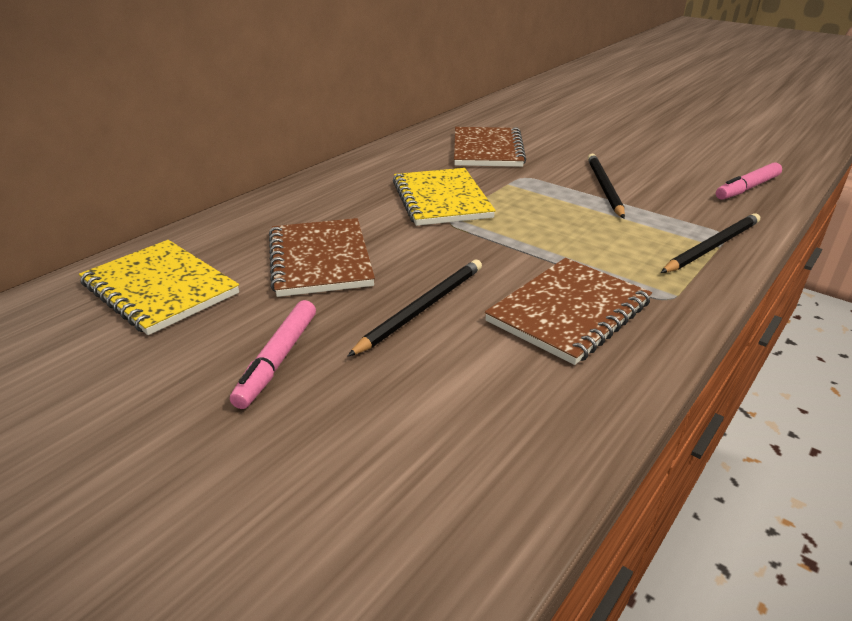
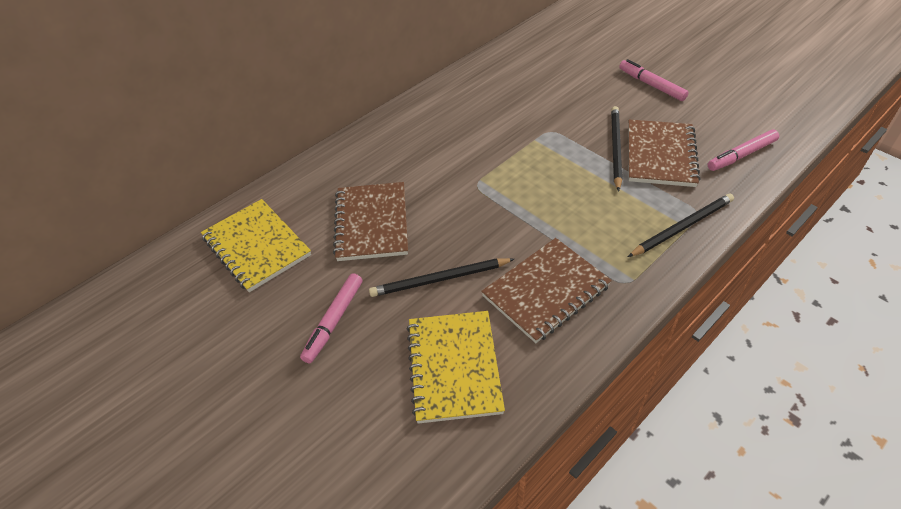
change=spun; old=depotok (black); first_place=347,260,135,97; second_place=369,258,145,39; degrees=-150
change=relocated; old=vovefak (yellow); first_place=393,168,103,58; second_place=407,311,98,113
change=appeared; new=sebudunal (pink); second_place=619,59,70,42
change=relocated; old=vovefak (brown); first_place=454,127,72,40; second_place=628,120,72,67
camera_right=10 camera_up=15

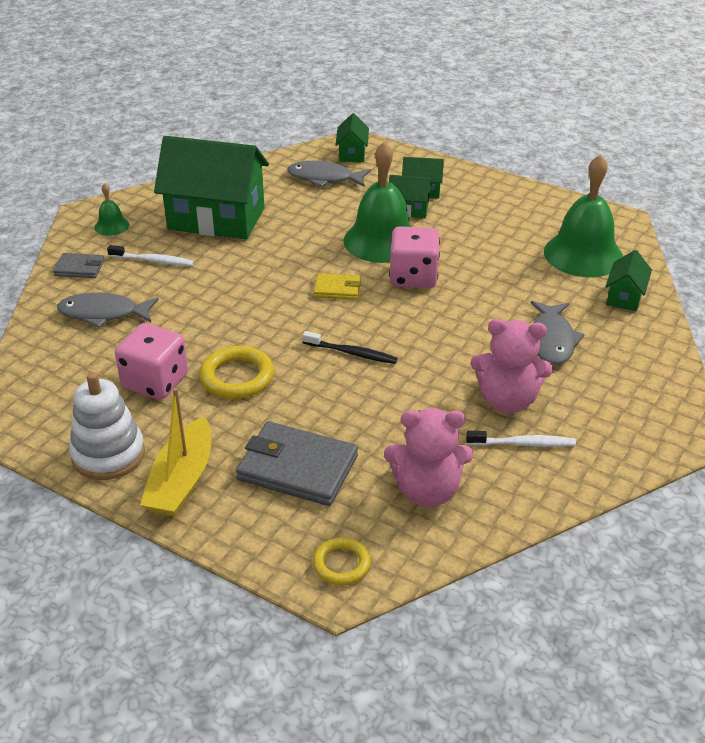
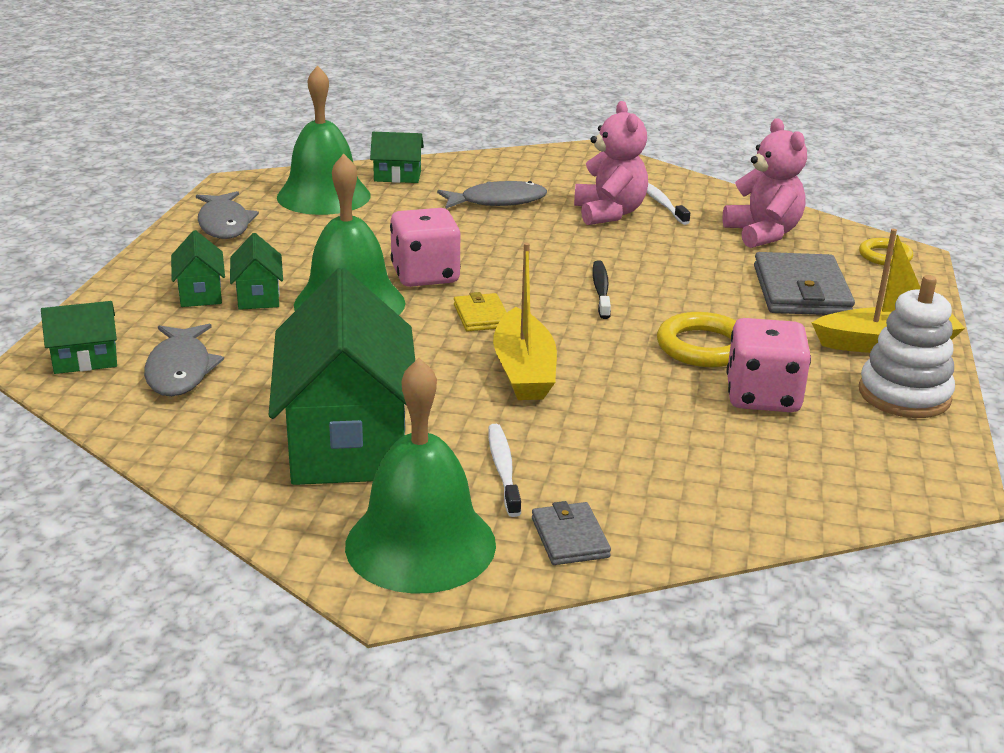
change=relocated; old=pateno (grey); first_place=57,292,102,36; second_place=196,191,63,48
change=size; old=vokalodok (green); first_place=95,183,34,53; second_place=345,358,151,236; factor=2.2
change=appeared; new=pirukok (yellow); second_place=493,243,64,157
camera_right=-110 camera_up=-10

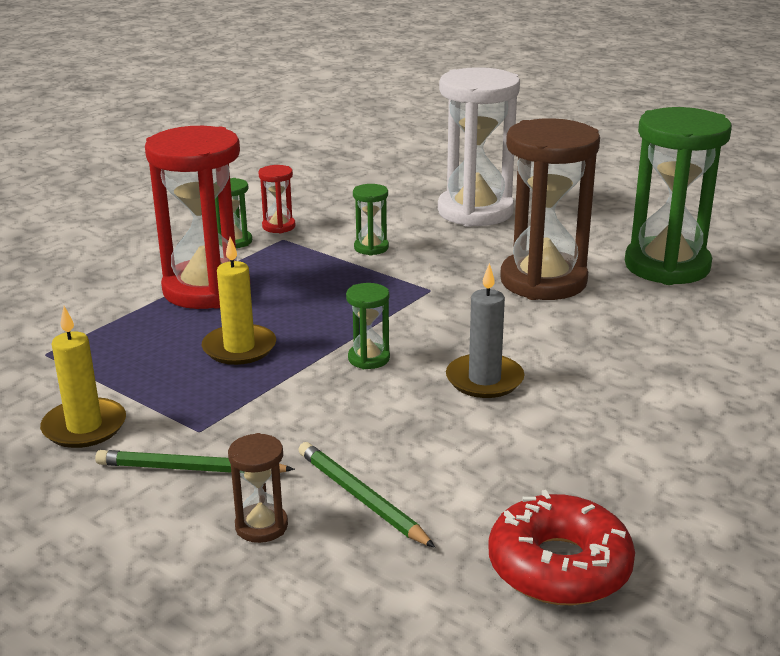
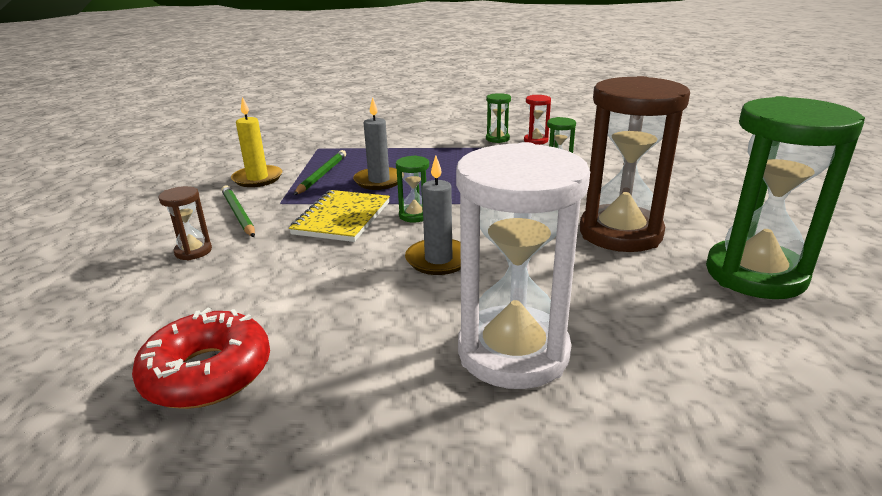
change=appeared; new=vovefak (yellow); second_place=289,190,101,52
change=relocated; old=depotok (green); first_place=299,442,136,106; second_place=294,150,52,45
change=colour; old=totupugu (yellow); new=totupugu (grey); first_place=202,237,74,128; second_place=353,97,50,93
change=relocated; old=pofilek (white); first_place=438,67,82,160; second_place=456,142,134,247
change=missing; old=pofilek (red); first_place=145,126,105,183
camera_right=55 camera_up=0

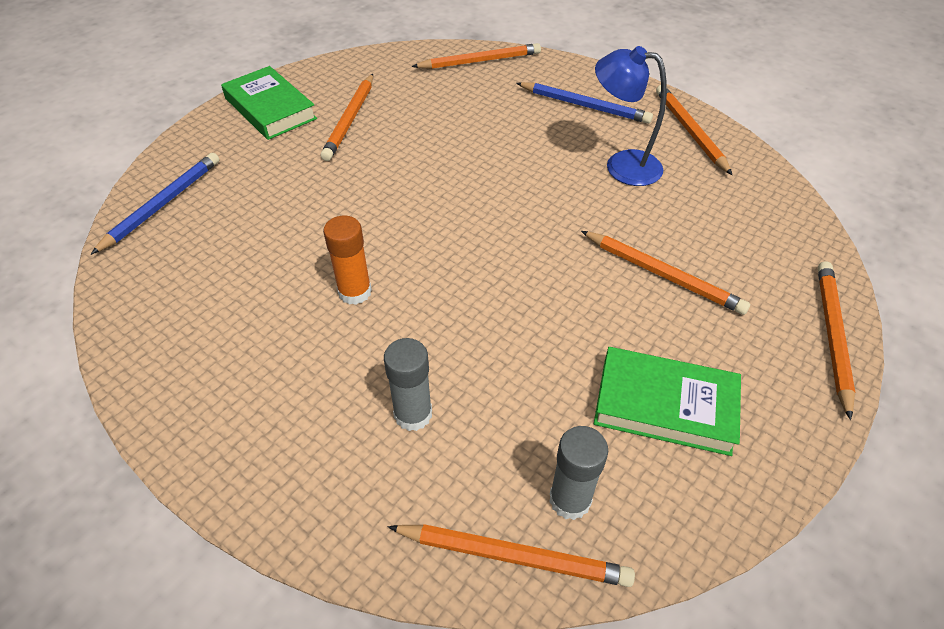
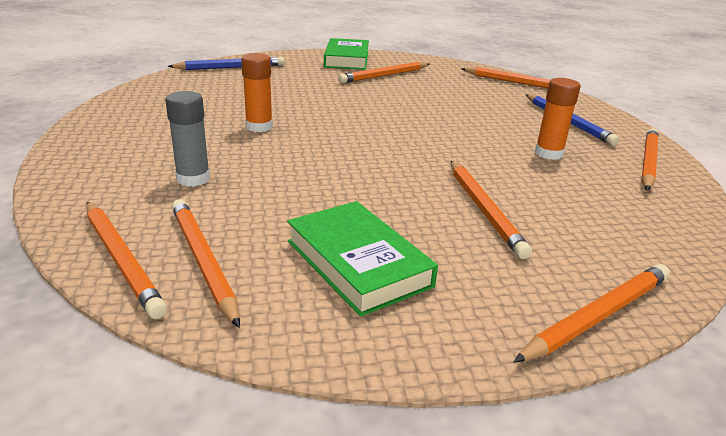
change=exchanged; old=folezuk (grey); new=depotok (orange); first_place=549,426,59,94; second_place=172,199,68,129
change=exchanged; old=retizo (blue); new=folezuk (orange); first_place=595,46,72,140; second_place=535,78,46,82
camera_right=40 camera_up=-20

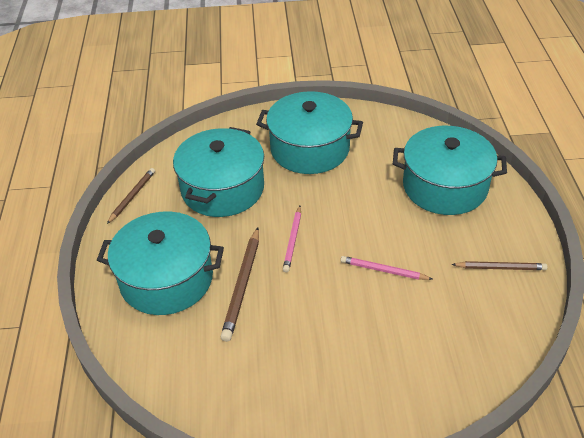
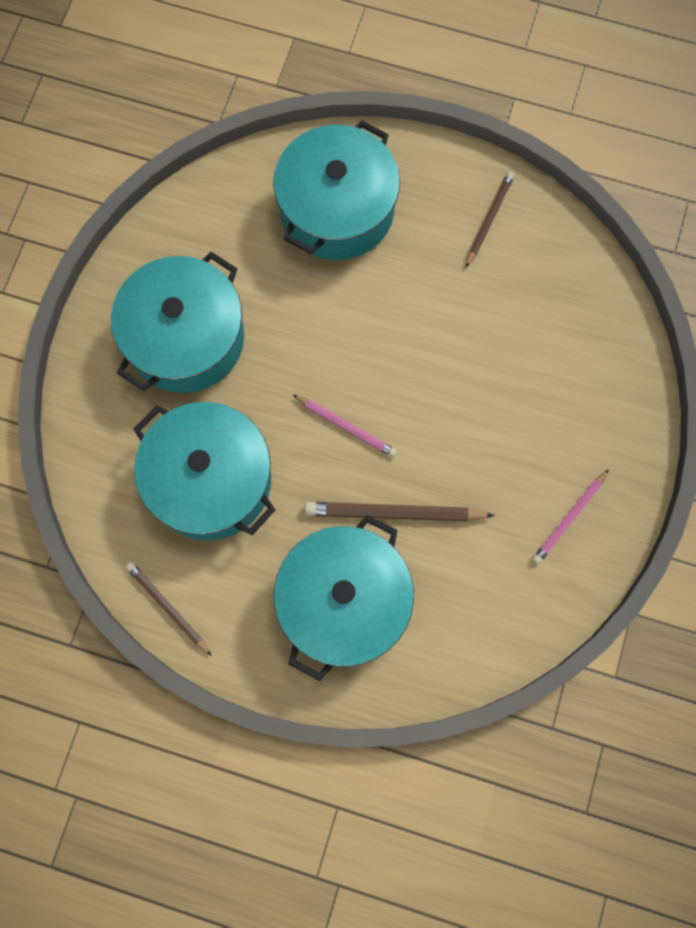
change=spun; old=depotok (brown); first_place=220,228,39,114; second_place=305,502,190,19; degrees=150
change=relocated; old=depotok (pink); first_place=341,256,91,24; second_place=532,469,77,95
camera_right=-70 camera_up=30

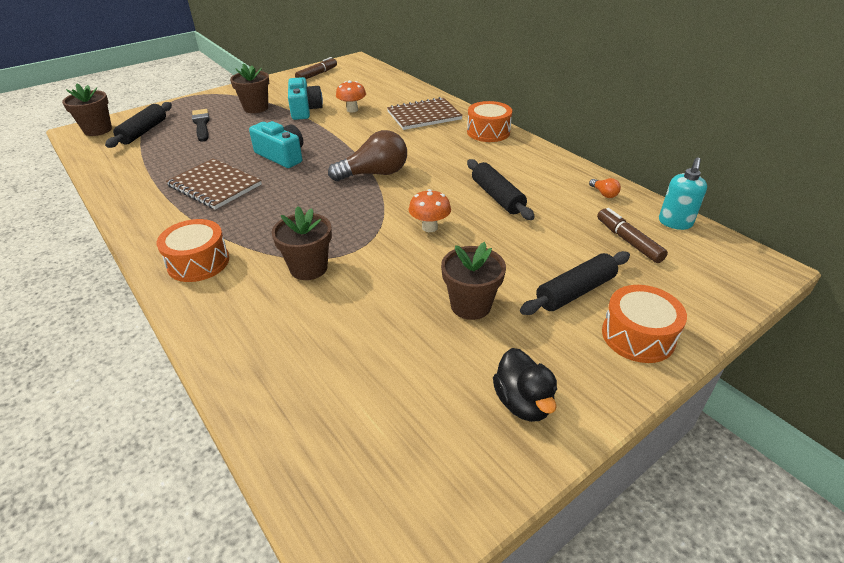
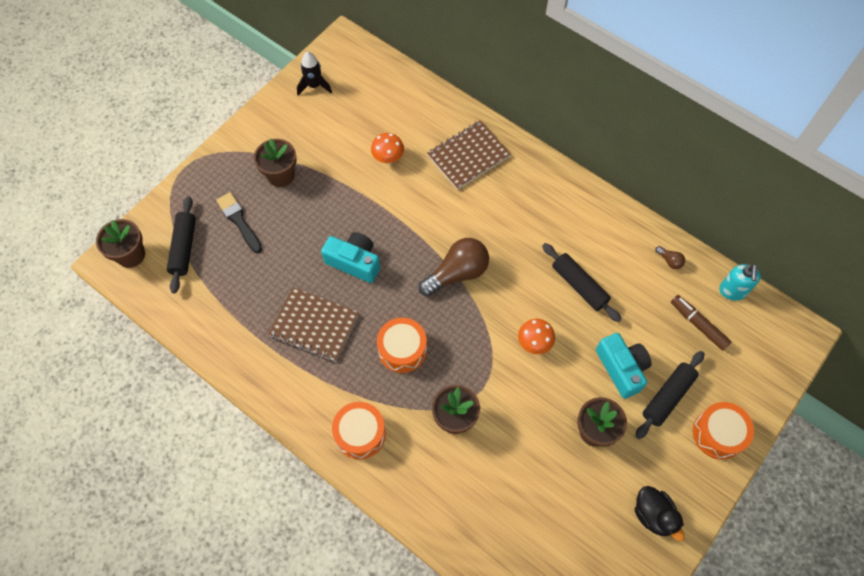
change=exchanged; old=sebudunal (brown); new=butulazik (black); first_place=295,57,42,22; second_place=297,52,35,43
change=relocated; old=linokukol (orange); first_place=467,101,45,41; second_place=377,318,50,55
change=relocated; old=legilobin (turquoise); first_place=288,77,35,43; second_place=596,333,56,66
change=colour; old=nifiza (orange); new=nifiza (brown); first_place=589,178,32,20; second_place=655,246,30,23
camera_right=-15 camera_up=25

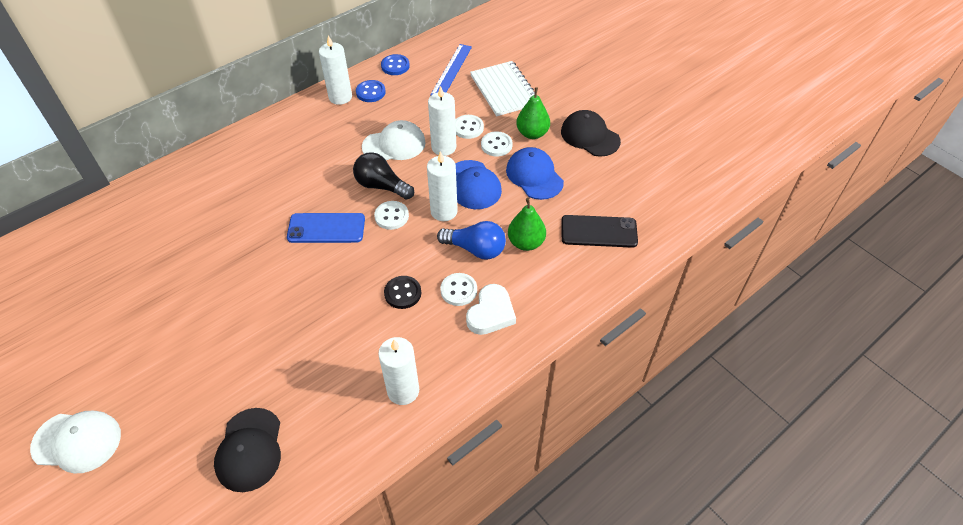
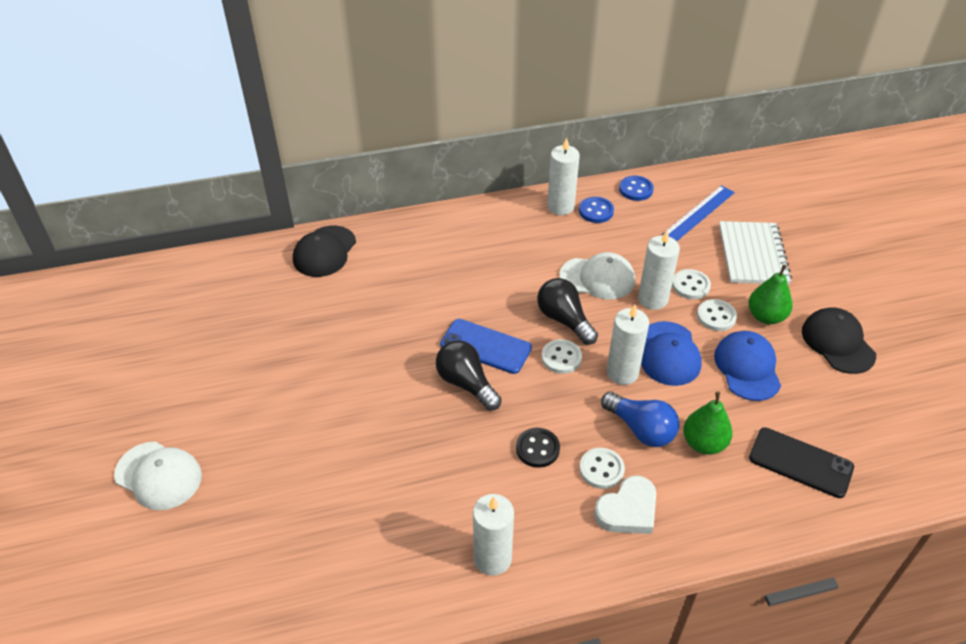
change=relocated; old=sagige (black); first_place=214,408,67,84; second_place=293,226,63,51
change=appeared; new=nifiza (black); second_place=436,340,66,71
camera_right=25 camera_up=-5

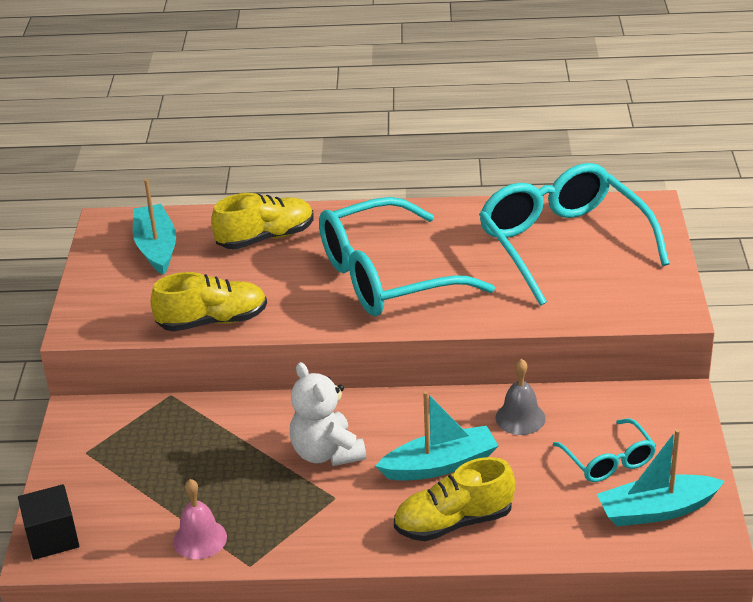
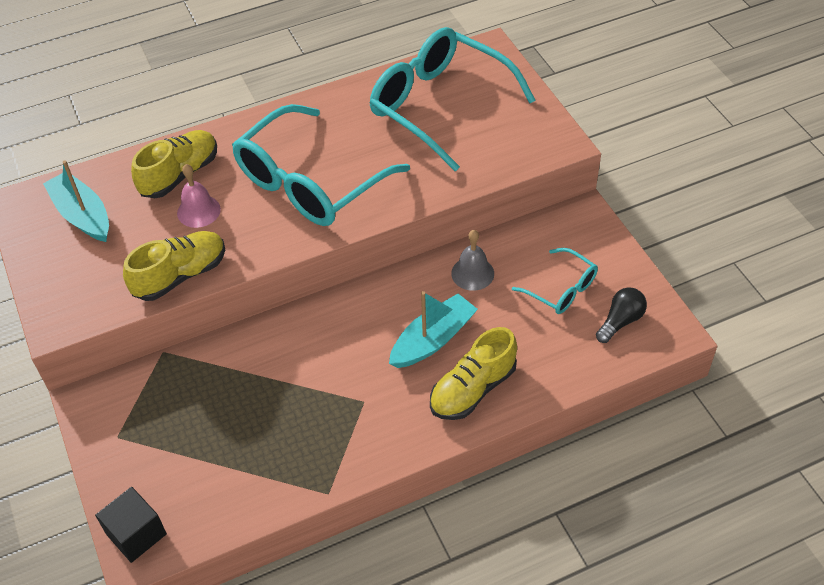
change=relocated; old=vokalodok (pink); first_place=173,479,54,80; second_place=177,164,44,64
change=exchanged; old=pirukok (turquoise); new=nifiza (black); first_place=597,429,128,97; second_place=596,287,51,56
change=missing; old=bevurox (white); first_place=290,362,76,104
camera_right=-25 camera_up=15

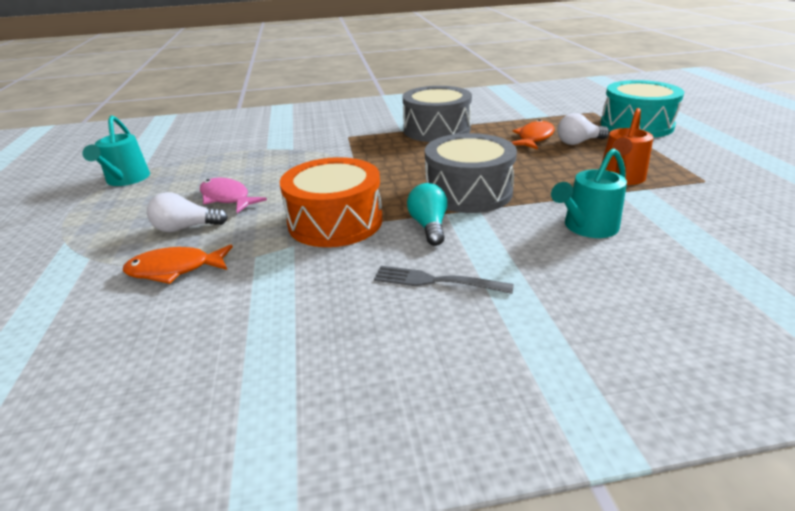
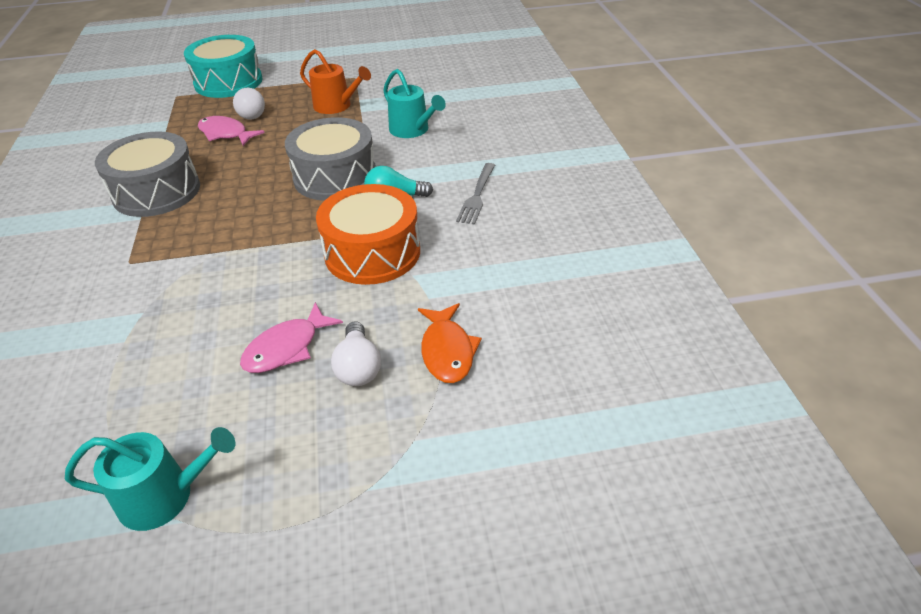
change=colour; old=pateno (orange); new=pateno (pink); first_place=511,120,44,29; second_place=198,116,67,30
camera_right=-90 camera_up=10

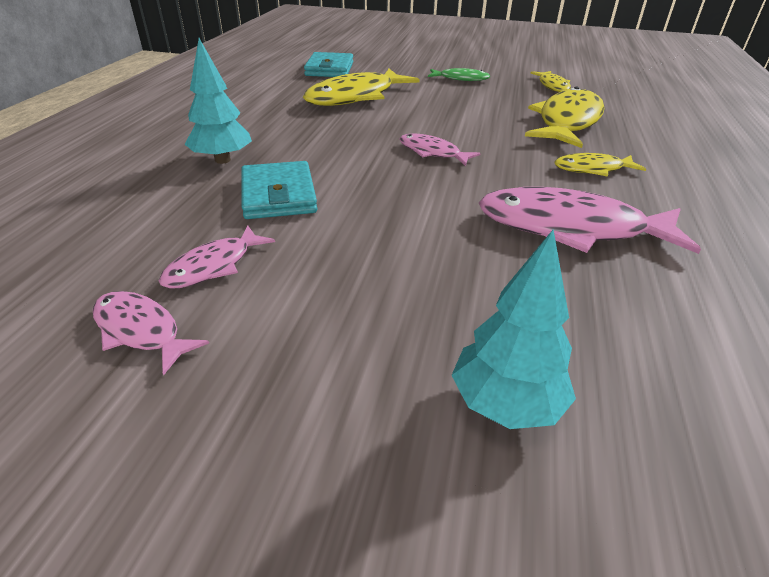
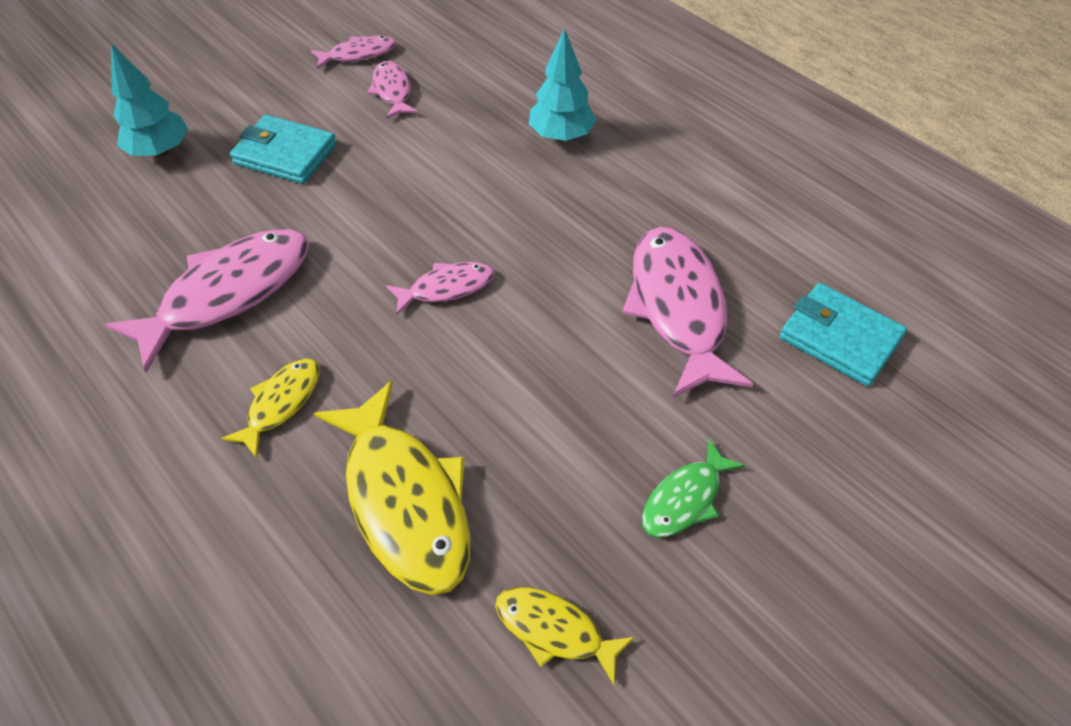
change=relocated; old=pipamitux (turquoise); first_place=241,161,76,58; second_place=230,115,107,69
change=colour; old=pateno (yellow); new=pateno (pink); first_place=303,69,117,37; second_place=622,227,131,171
camera_right=125 camera_up=15

